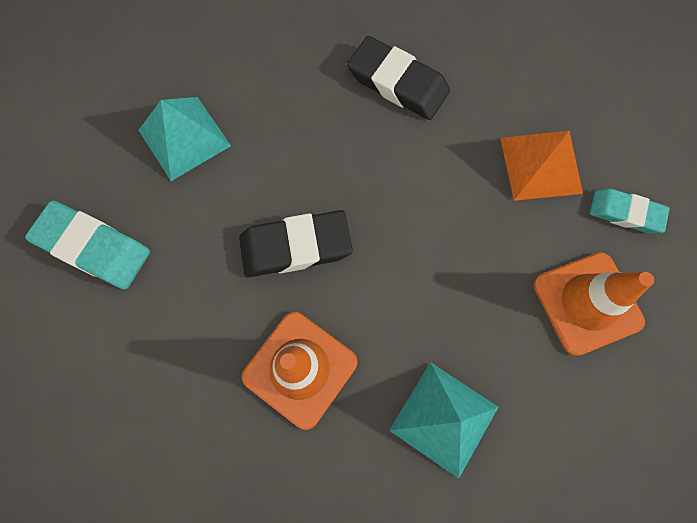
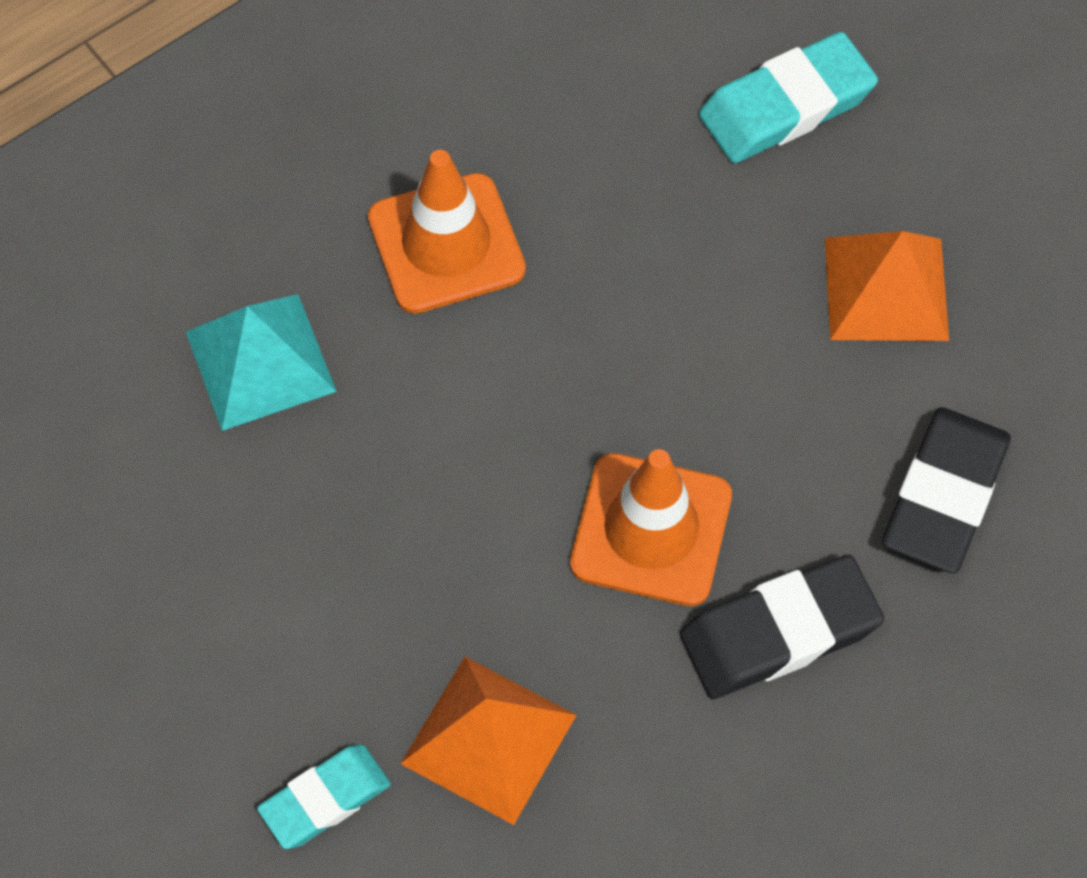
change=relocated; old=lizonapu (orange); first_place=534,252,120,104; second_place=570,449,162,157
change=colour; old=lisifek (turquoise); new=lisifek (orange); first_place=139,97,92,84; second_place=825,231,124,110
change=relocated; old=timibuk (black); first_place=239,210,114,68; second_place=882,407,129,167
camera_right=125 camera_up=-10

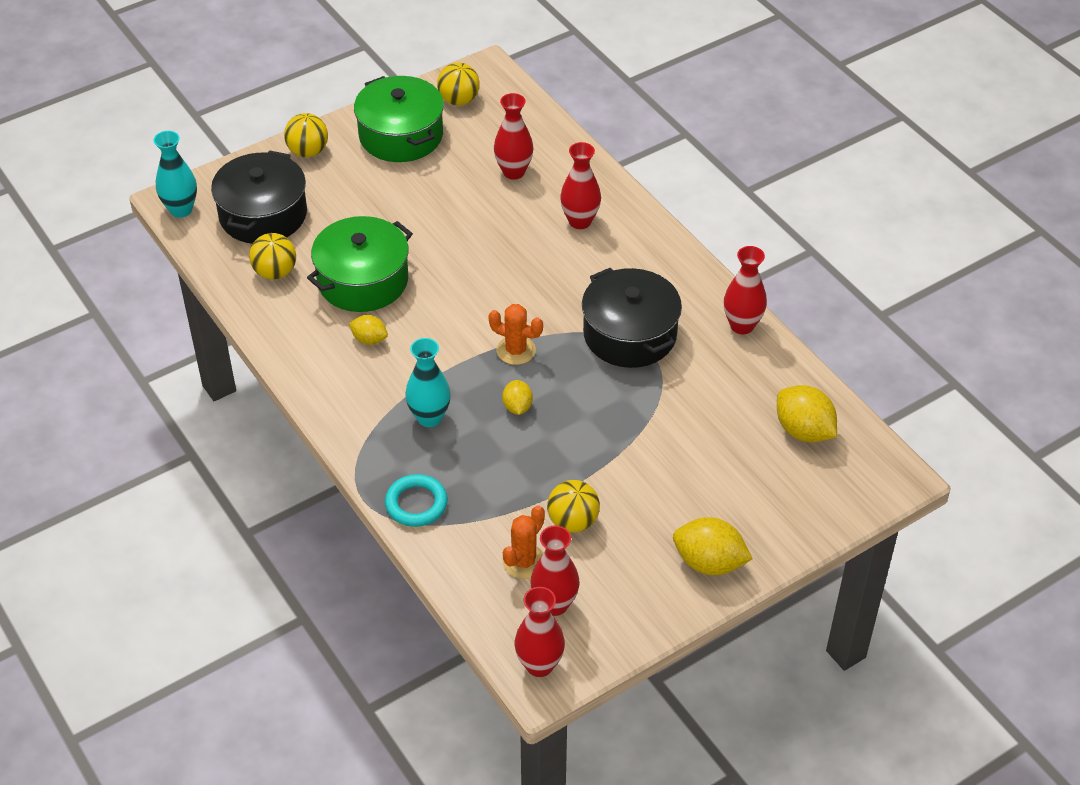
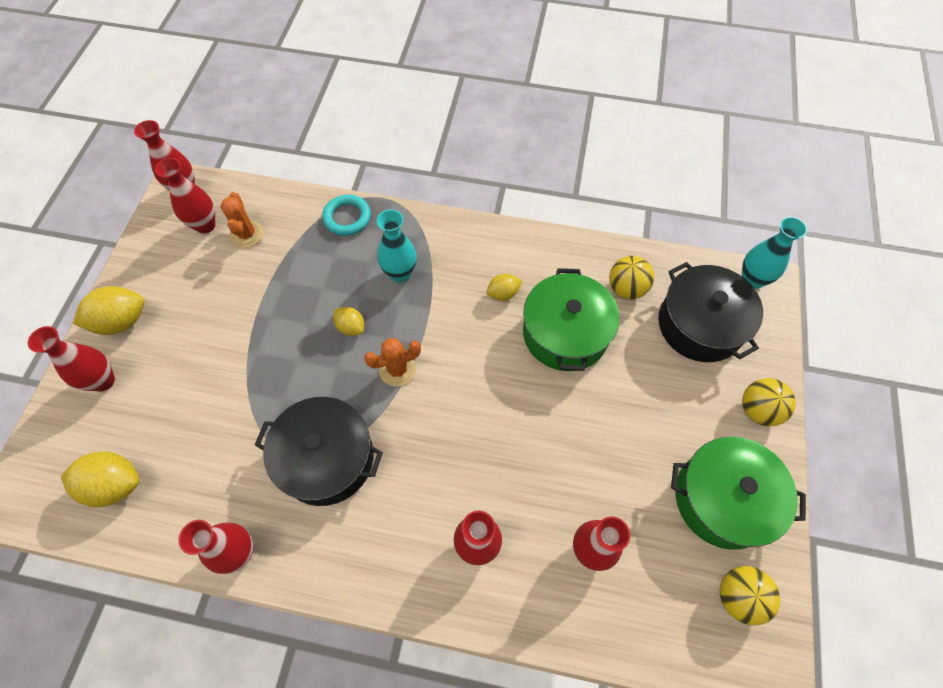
change=appeared; new=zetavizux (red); second_place=28,326,87,65
change=missing; old=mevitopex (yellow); first_place=547,480,53,53
camera_right=135 camera_up=15

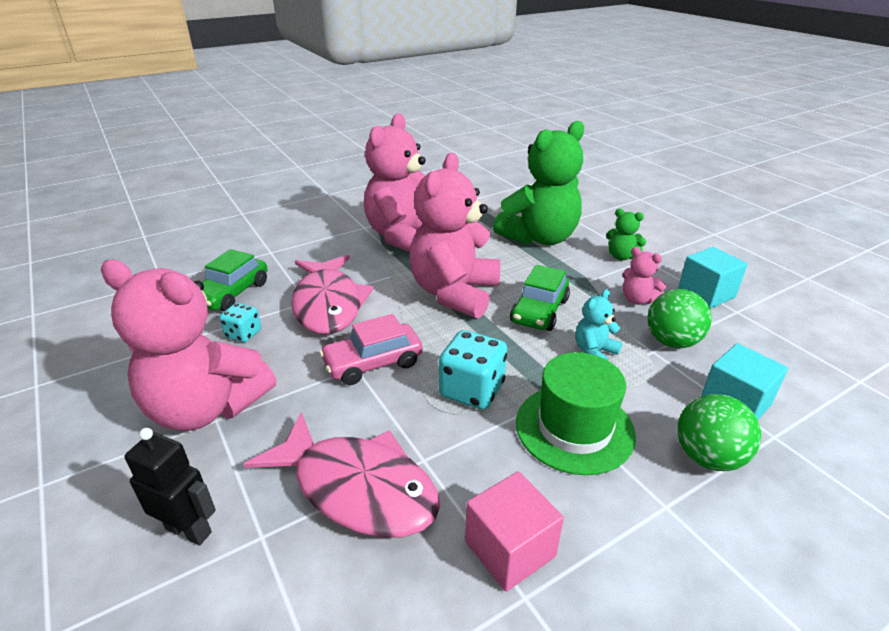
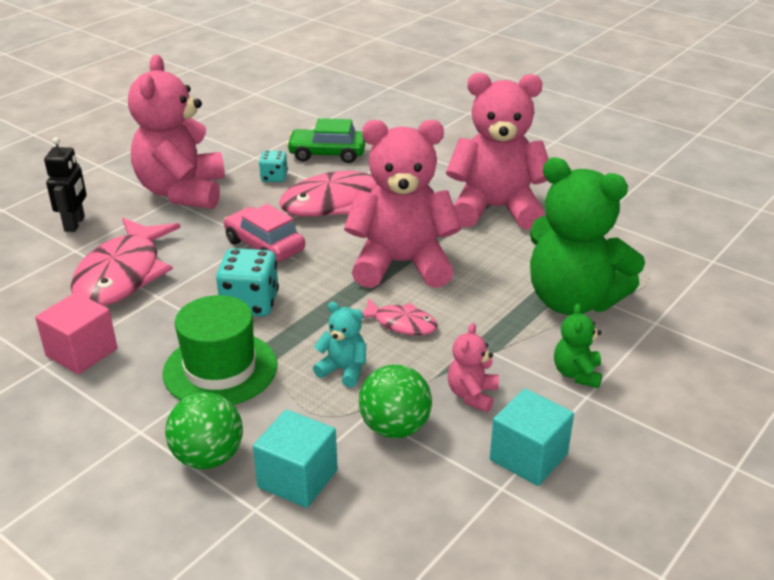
change=exchanged; old=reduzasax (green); new=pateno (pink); first_place=510,265,60,66; second_place=362,298,76,38
camera_right=70 camera_up=0

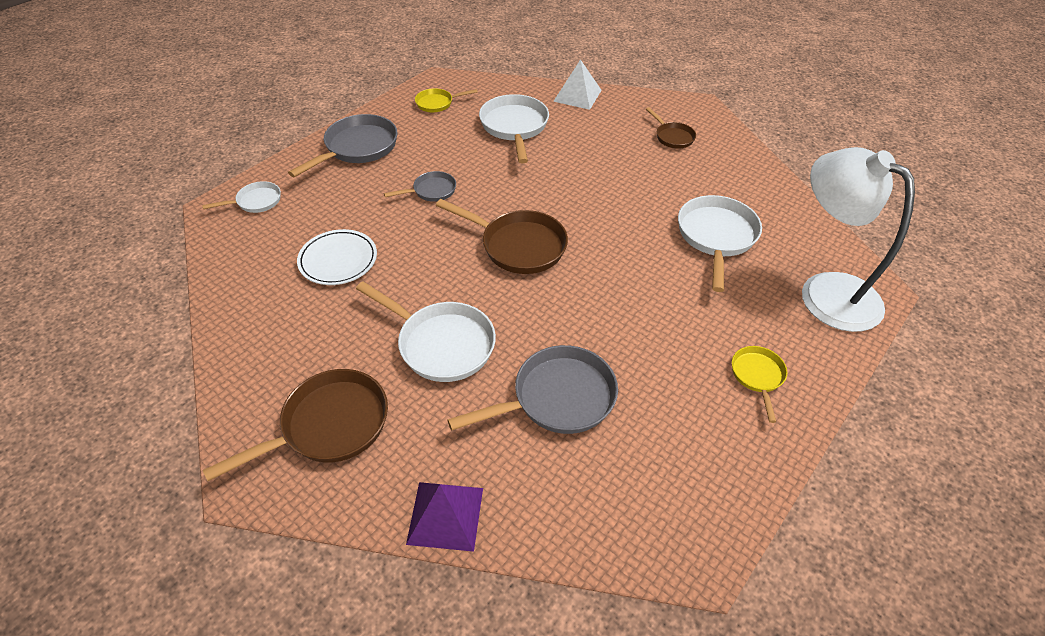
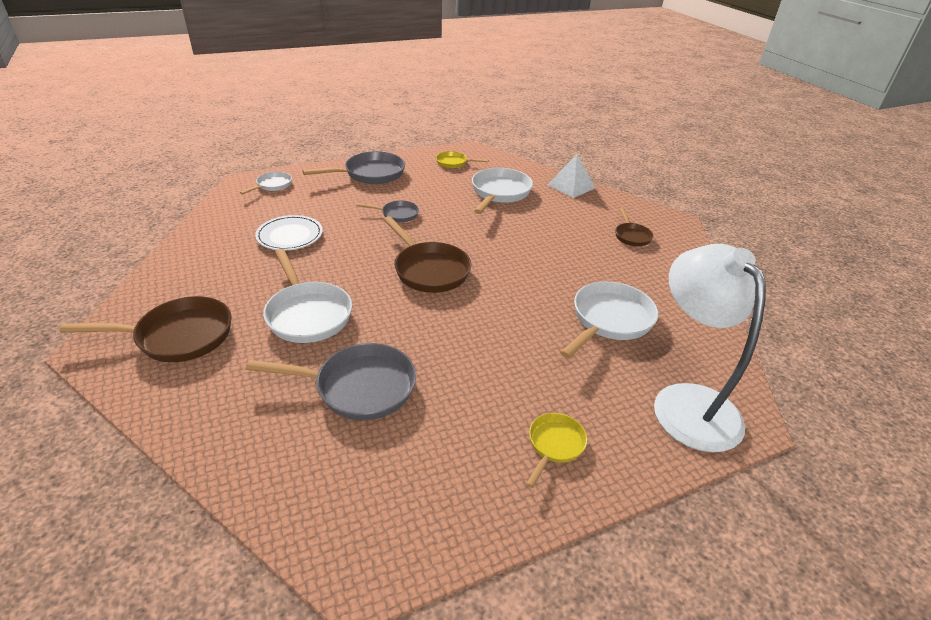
change=spun; old=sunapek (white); first_place=202,181,79,32; second_place=240,171,52,24; degrees=-60
change=missing; old=lisifek (purple); first_place=406,482,77,70
camera_right=25 camera_up=-10

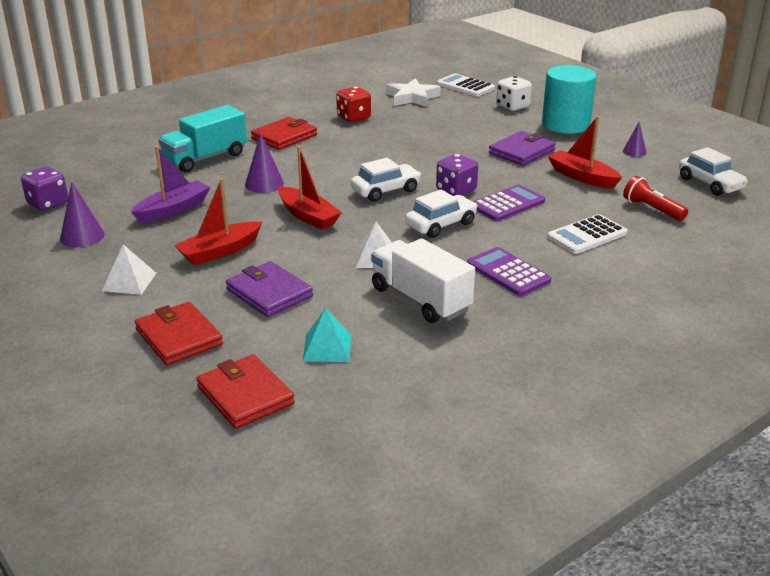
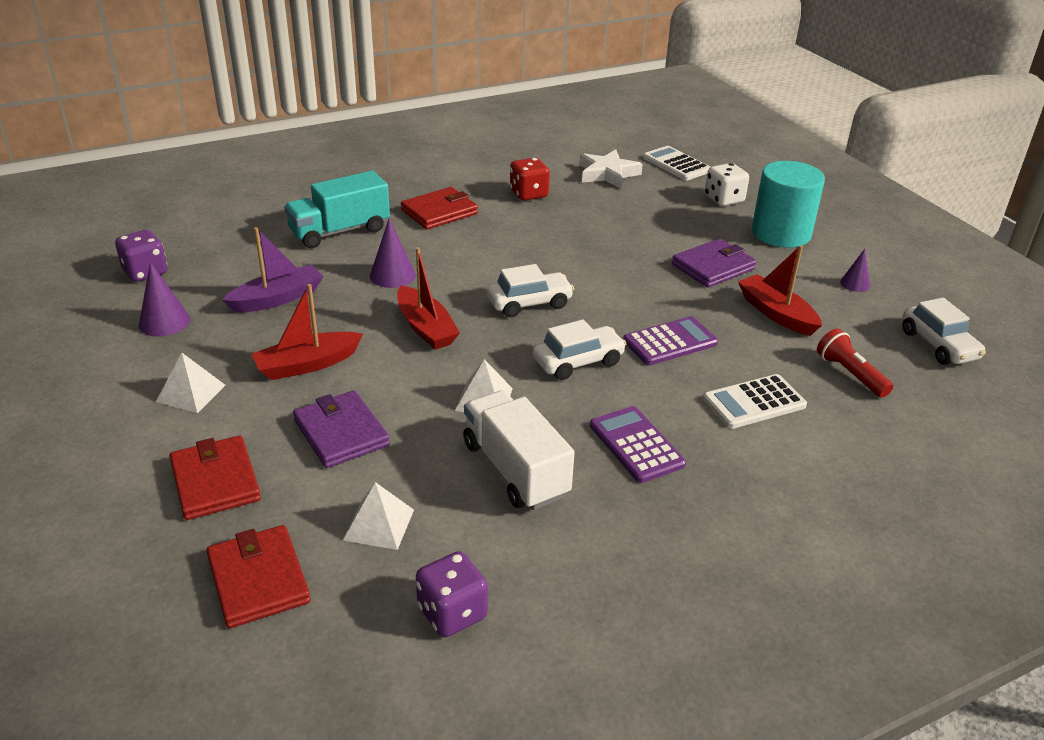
change=colour; old=lisifek (turquoise); new=lisifek (white); first_place=302,308,49,54; second_place=343,482,71,68
change=relocated; old=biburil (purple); first_place=436,154,42,42; second_place=416,551,72,86
camera_right=10 camera_up=5

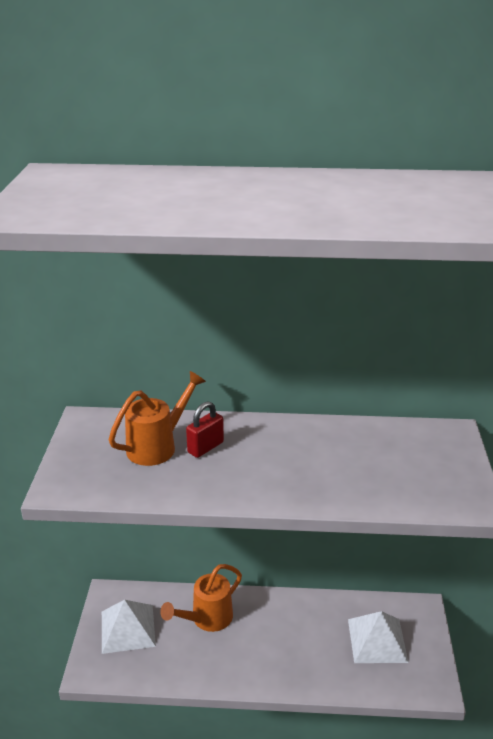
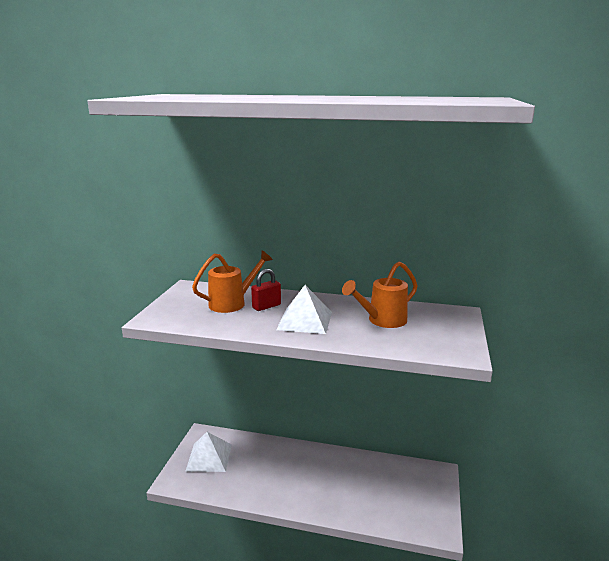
change=relocated; old=lisifek (white); first_place=348,611,61,52; second_place=276,285,56,49
change=relocated; old=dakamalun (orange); first_place=160,564,82,68; second_place=342,261,76,67
camera_right=10 camera_up=-10

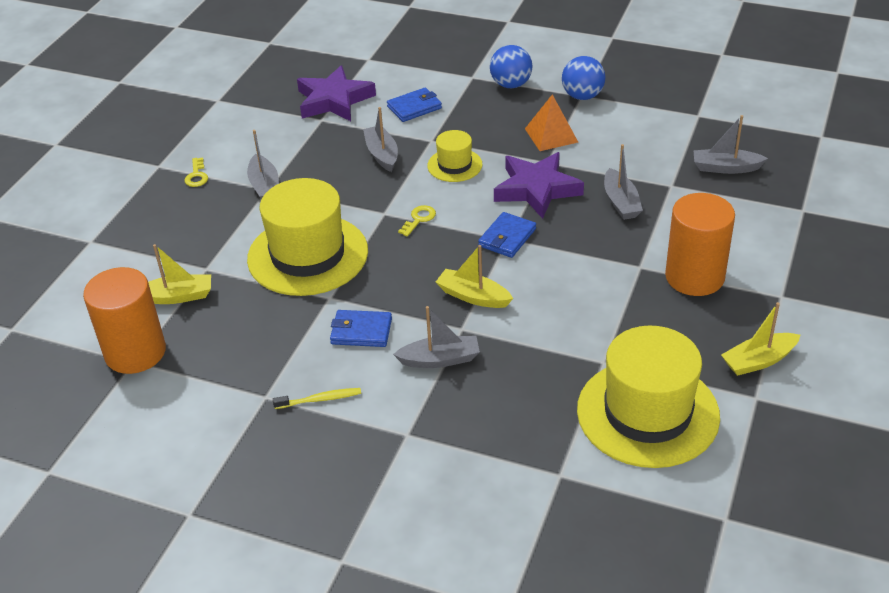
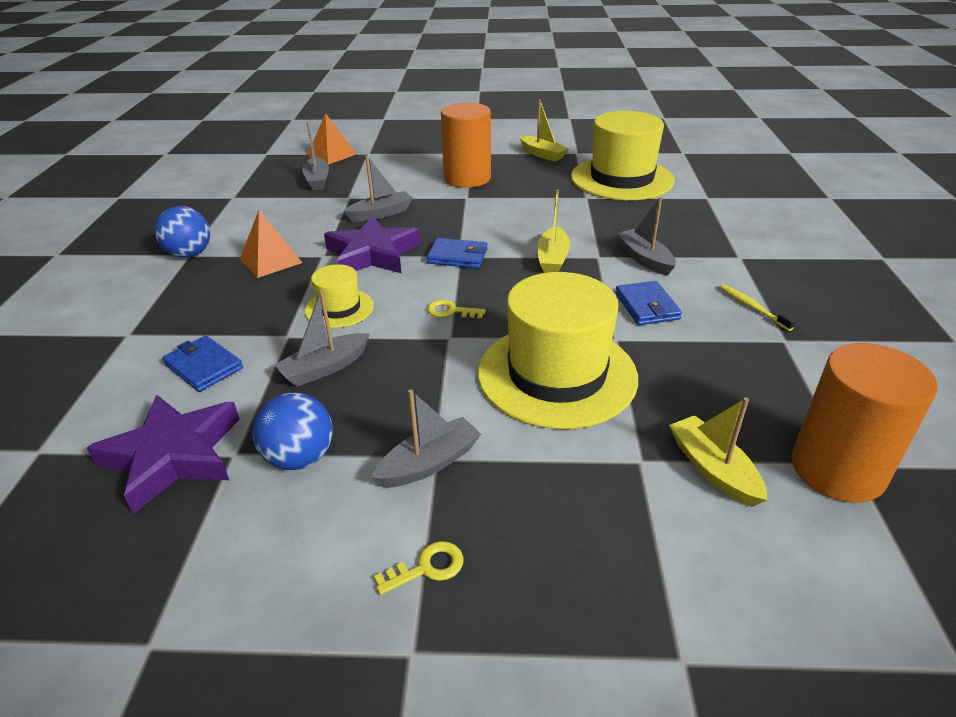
change=relocated; old=mevitopex (blue); first_place=490,45,42,43; second_place=252,392,81,78
change=appeared; new=lisifek (orange); second_place=307,113,50,52
camera_right=-110 camera_up=-5

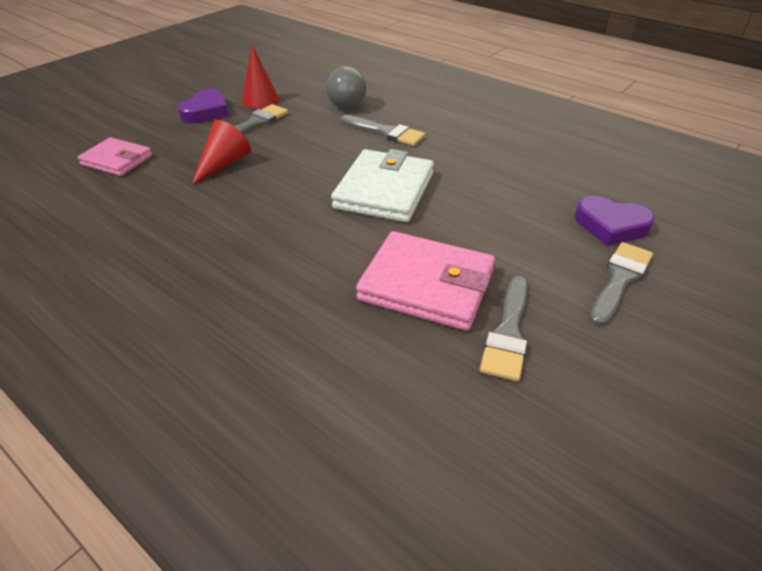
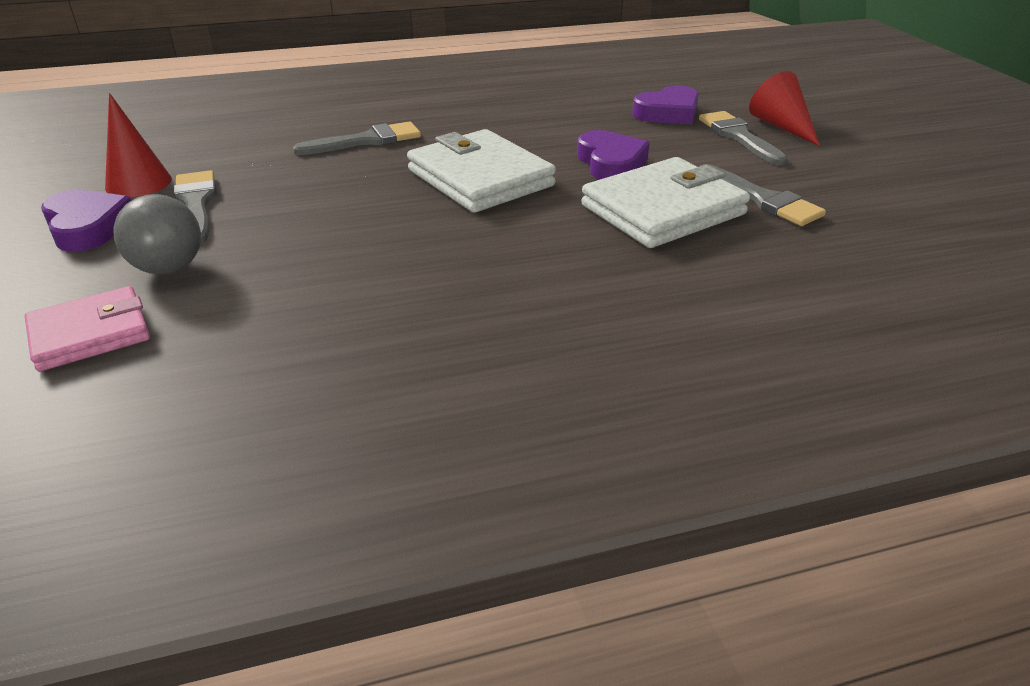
change=relocated; old=mevitopex (grey); first_place=326,66,41,43; second_place=113,194,88,80
change=appeared; new=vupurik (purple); second_place=577,130,73,50
change=colour; old=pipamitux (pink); new=pipamitux (white); first_place=356,231,139,100; second_place=581,157,169,91
change=relocated; old=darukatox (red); first_place=192,120,59,65; second_place=749,71,71,75
camera_right=-55 camera_up=-5

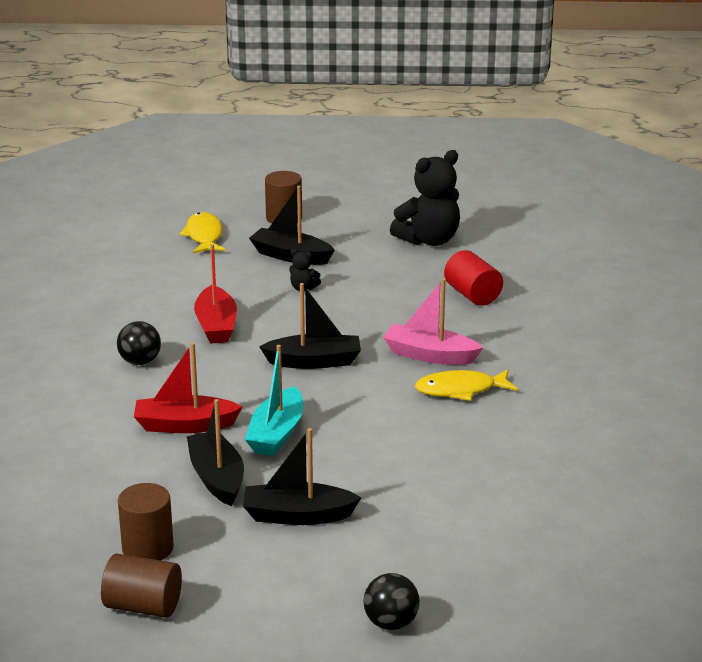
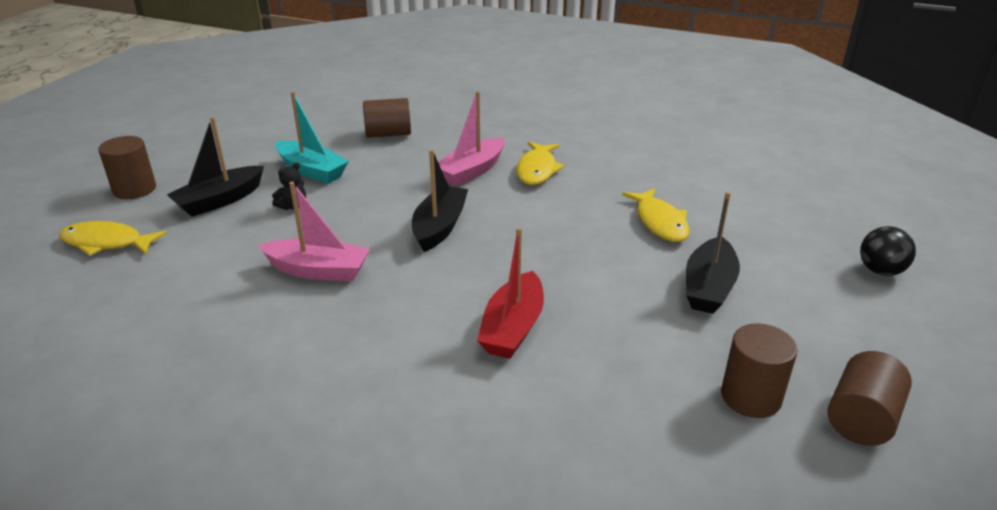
change=colour; old=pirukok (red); new=pirukok (pink); first_place=194,244,43,99; second_place=258,182,112,99
change=relocated; old=pirukok (turquoise); first_place=245,345,58,111; second_place=275,92,74,92
change=colour; old=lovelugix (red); new=lovelugix (brown); first_place=444,250,59,56; second_place=363,98,48,40
change=appeared; new=pateno (yellow); second_place=622,188,68,54
change=missing; old=mevitopex (black); first_place=117,321,44,44
change=missing; old=pirukok (black); first_place=187,399,57,107
change=missing; old=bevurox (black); first_place=390,150,70,96
camera_right=-70 camera_up=5

